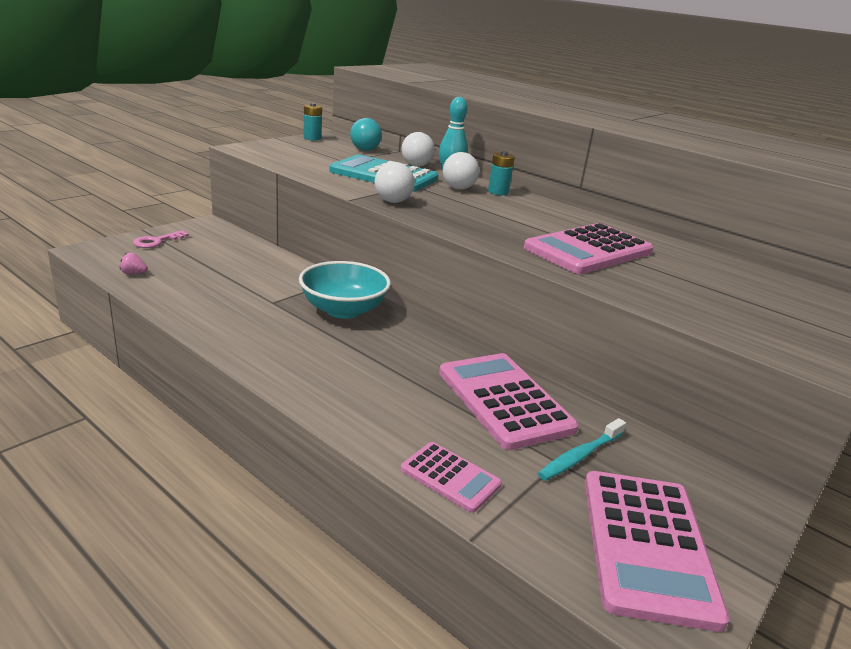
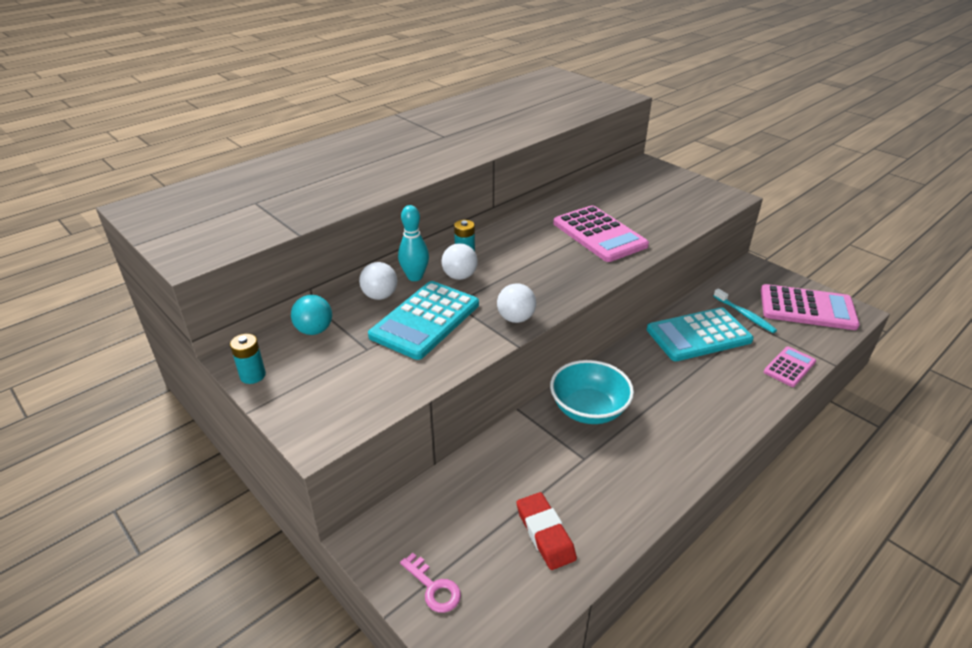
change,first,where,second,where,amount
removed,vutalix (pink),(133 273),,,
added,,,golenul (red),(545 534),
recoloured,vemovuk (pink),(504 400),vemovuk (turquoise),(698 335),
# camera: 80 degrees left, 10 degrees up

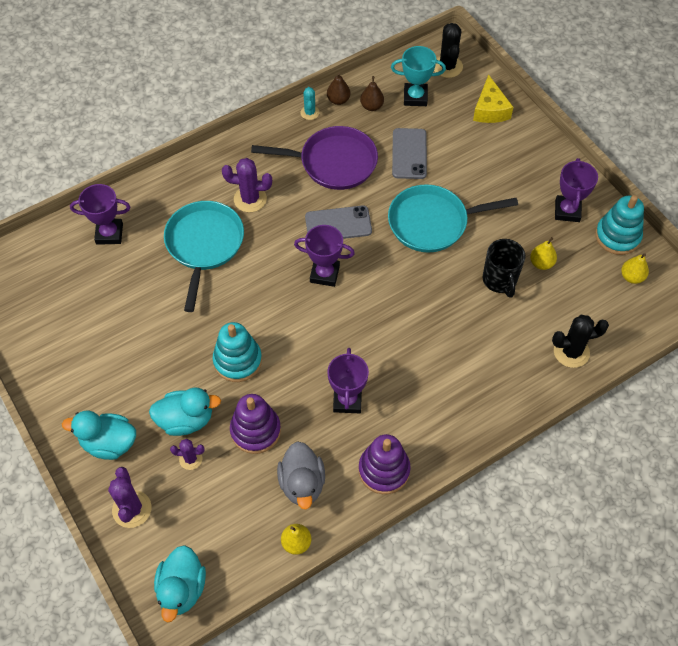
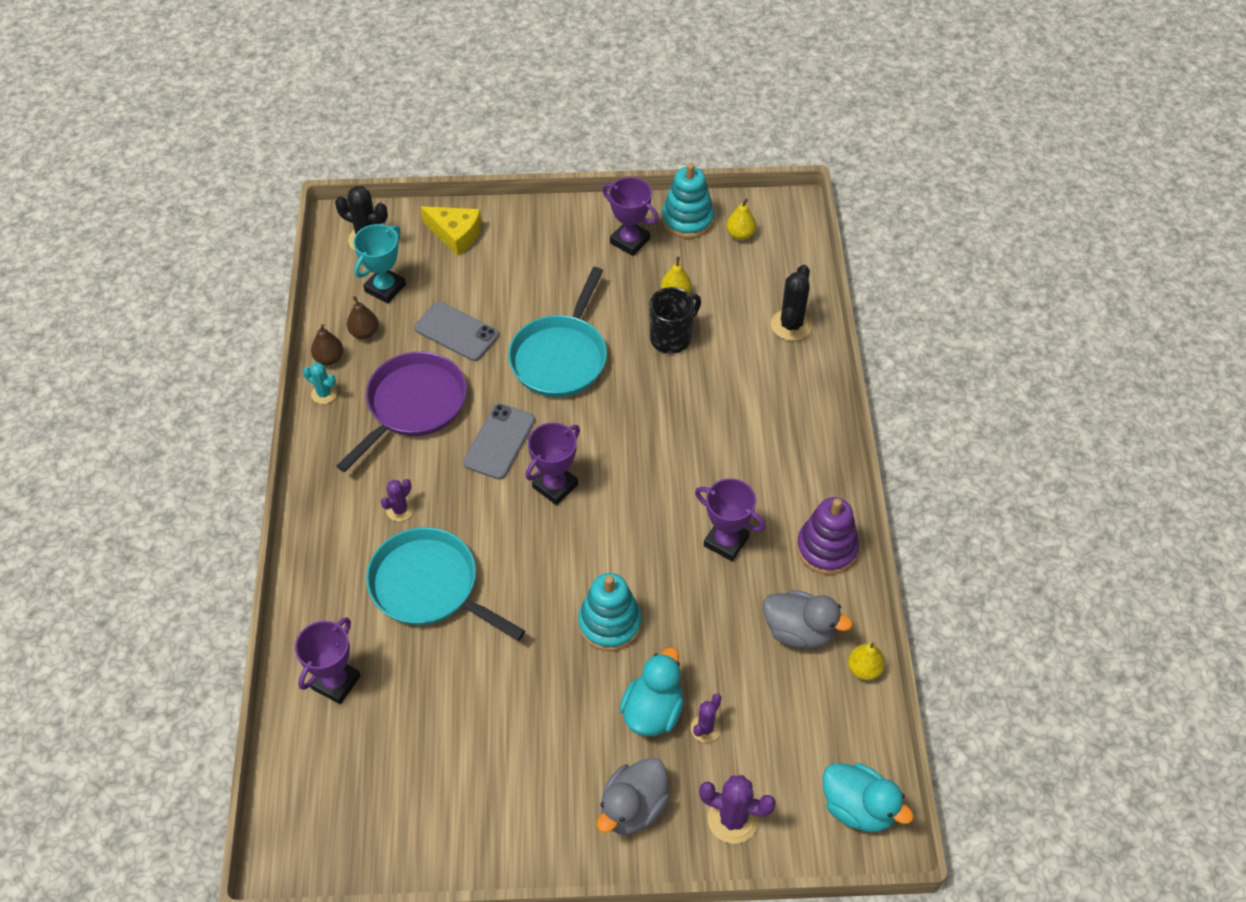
change,first,where,second,where,amount
removed,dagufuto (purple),(255 430),,,
recoloured,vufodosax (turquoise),(109 443),vufodosax (grey),(633 808),
turned,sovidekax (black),(500 280),,(672 337),60 degrees counterclockwise
resized,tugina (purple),(250 199),,(400 510),x0.61
# camera: 60 degrees left, 5 degrees down

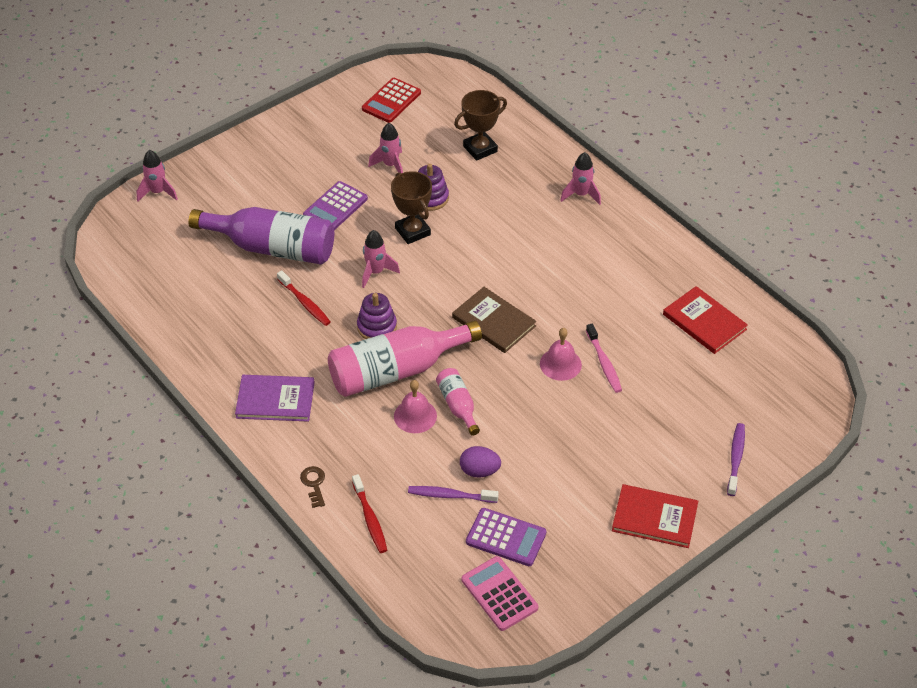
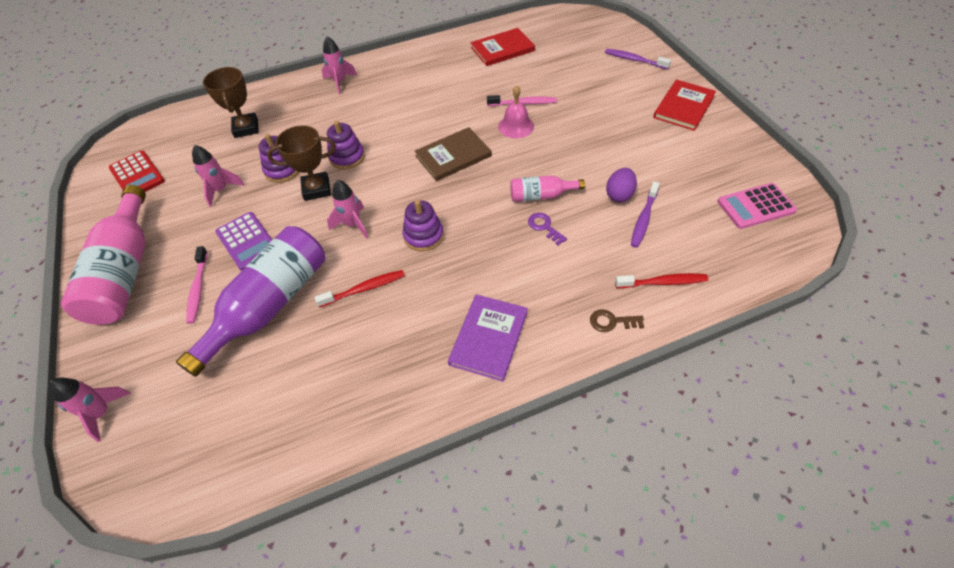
change,first,where,second,where,amount
removed,vemovuk (purple),(506 538),,,
added,,,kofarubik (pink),(198 289),
added,,,dagufuto (purple),(347 157),
moved,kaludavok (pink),(396 371),,(125 271),
replaced,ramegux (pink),(415 416),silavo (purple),(544 227),
# camera: 70 degrees left, 5 degrees up

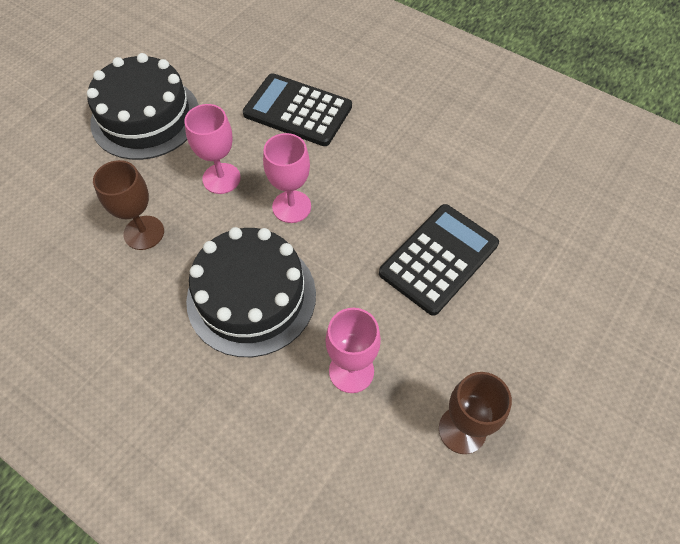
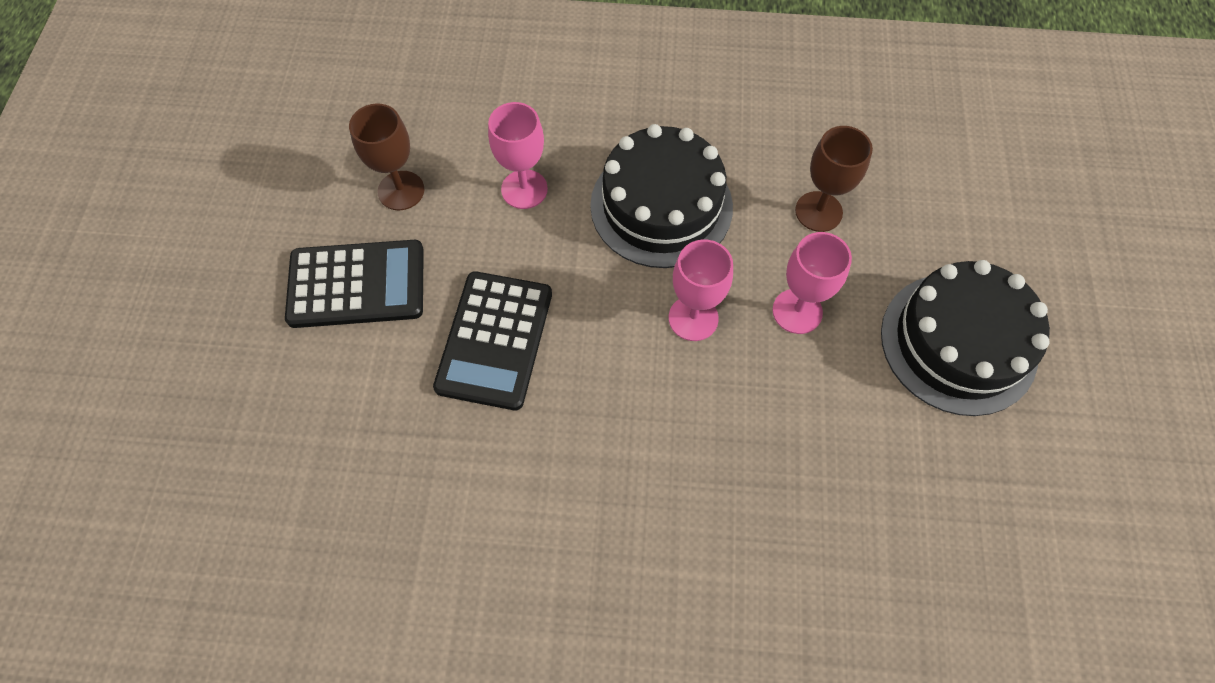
change,first,where,second,where,amount
moved,vemovuk (black),(297 110),,(357 284),
# camera: 150 degrees right, 5 degrees up

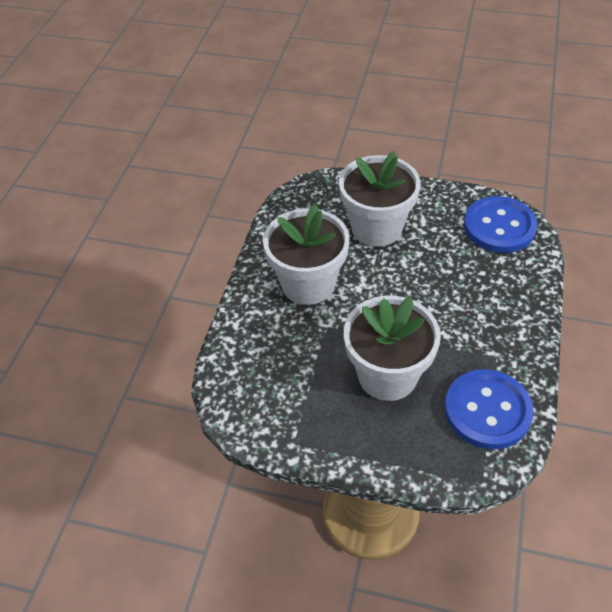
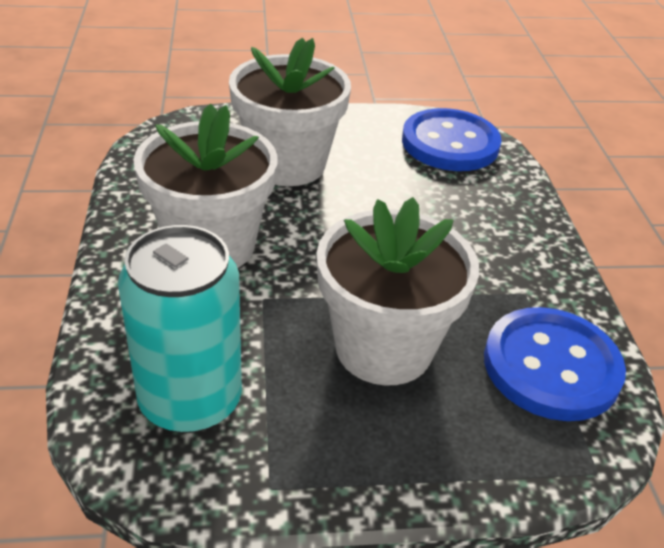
change,first,where,second,where,amount
added,,,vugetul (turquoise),(190 400),
# camera: 25 degrees left, 10 degrees down

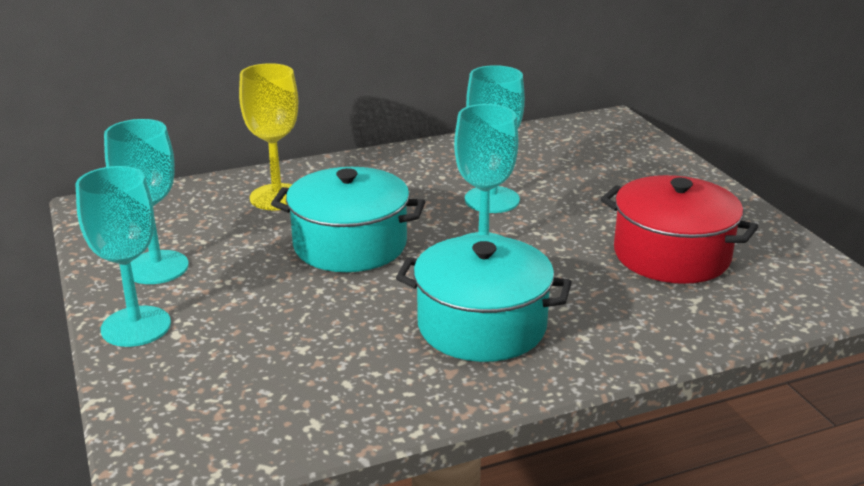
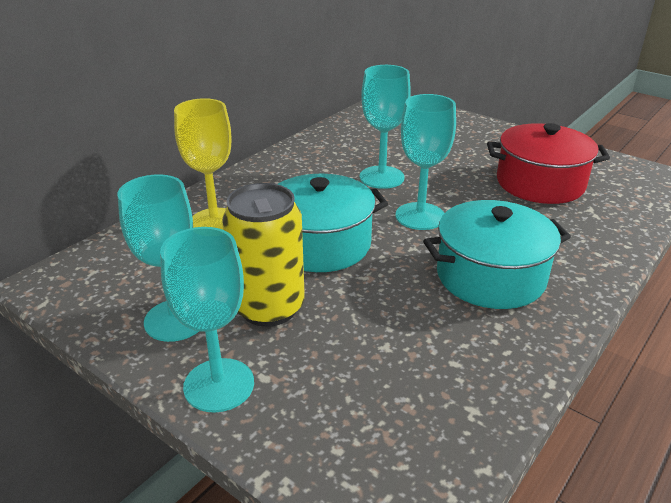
change,first,where,second,where,amount
added,,,vugetul (yellow),(269 308),
# camera: 30 degrees left, 5 degrees up

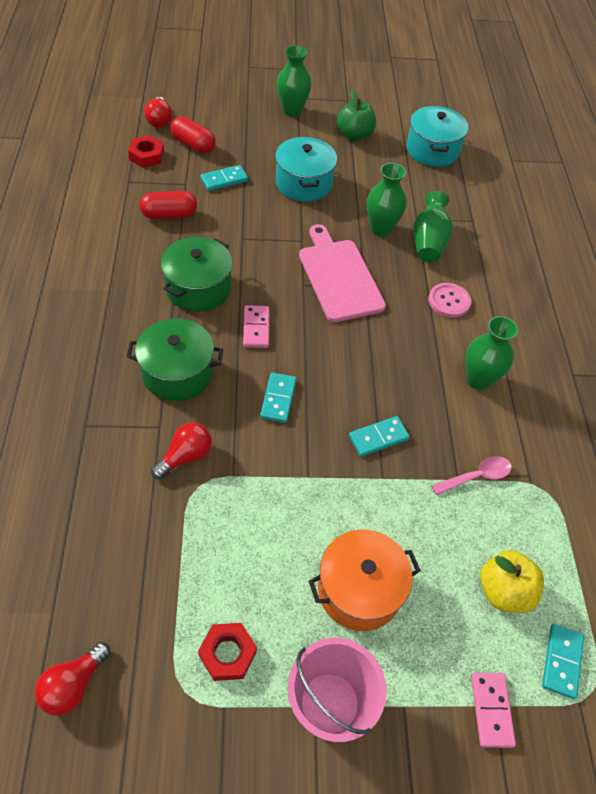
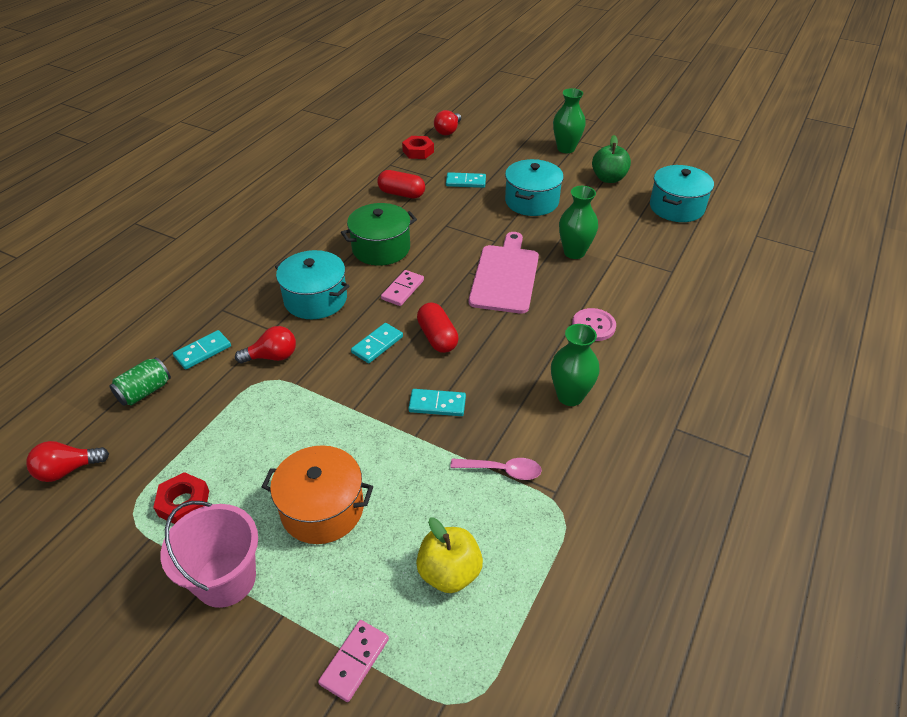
change,first,where,second,where,amount
removed,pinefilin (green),(428 242),,,
added,,,vugetul (green),(145 391),
moved,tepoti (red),(193 145),,(437 337),
moved,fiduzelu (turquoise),(562 661),,(203 351),
recoloured,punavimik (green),(177 373),punavimik (turquoise),(315 299),
# camera: 35 degrees right, 10 degrees down

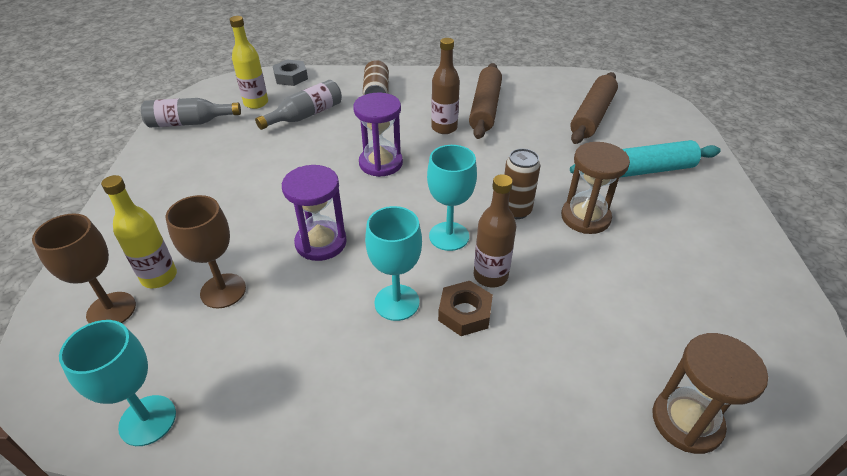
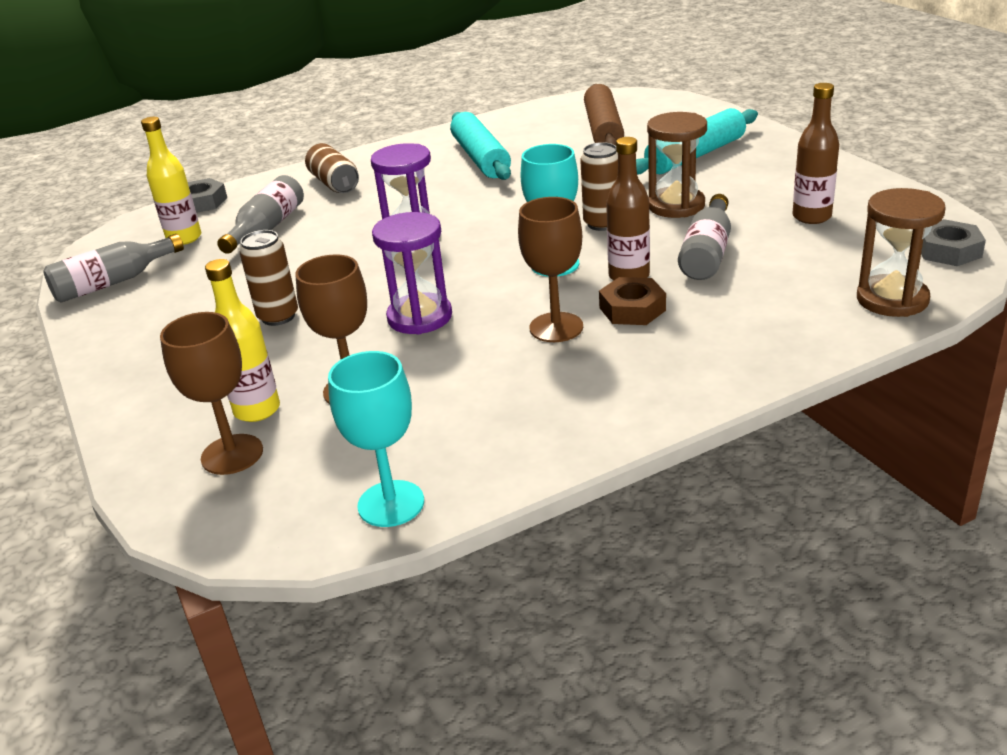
change,first,where,second,where,amount
added,,,vugetul (brown),(278 317),
added,,,kaludavok (grey),(707 253),
added,,,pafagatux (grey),(948 251),
moved,kaludavok (brown),(444 128),,(811 217),
recoloured,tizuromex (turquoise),(397 302),tizuromex (brown),(556 327),
recoloured,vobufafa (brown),(485 108),vobufafa (turquoise),(481 158),
# camera: 25 degrees left, 10 degrees down

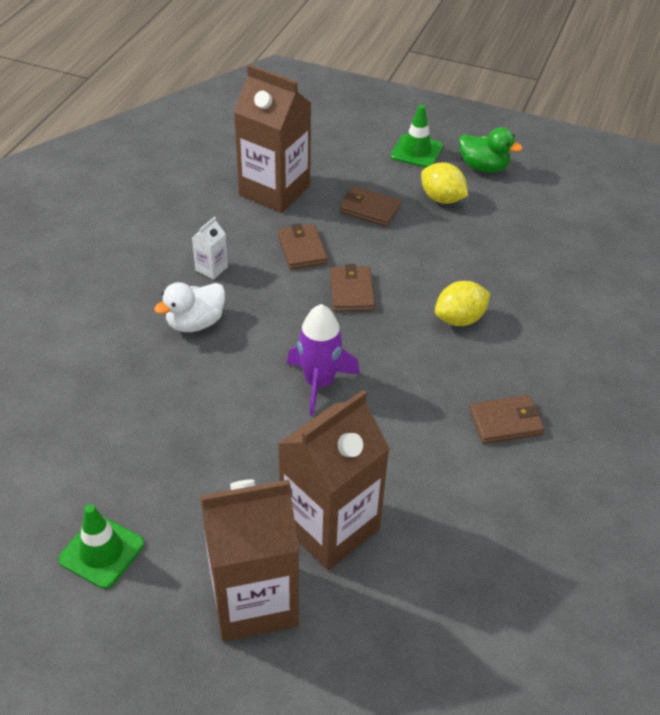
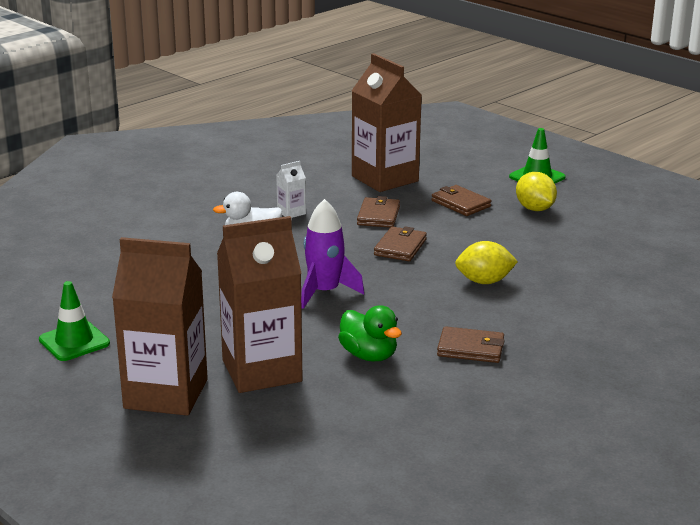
change,first,where,second,where,amount
moved,vufodosax (green),(483 167),,(369 355),
# camera: 25 degrees right, 20 degrees down

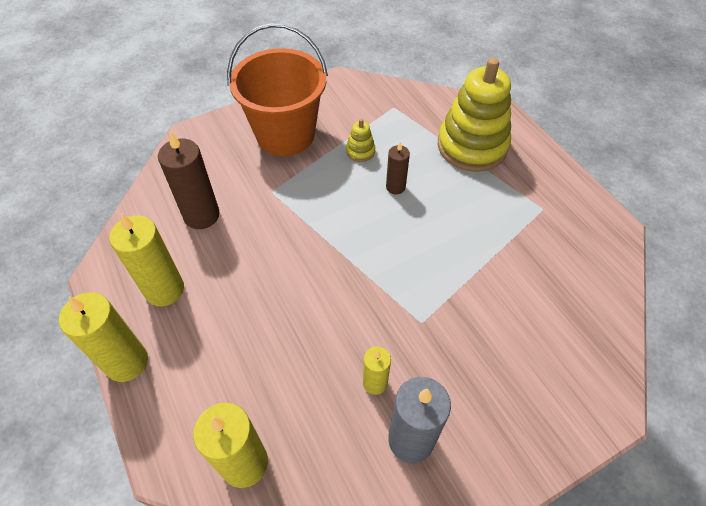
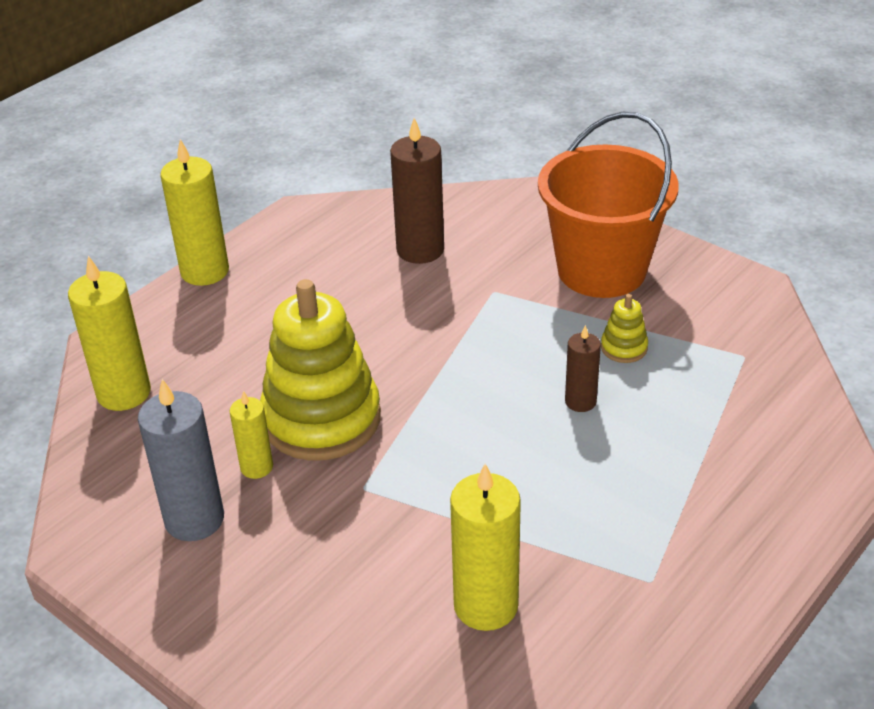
change,first,where,second,where,amount
moved,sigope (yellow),(164 290),,(486 605),
moved,dagufuto (yellow),(472 146),,(321 419),
# camera: 70 degrees right, 15 degrees down

